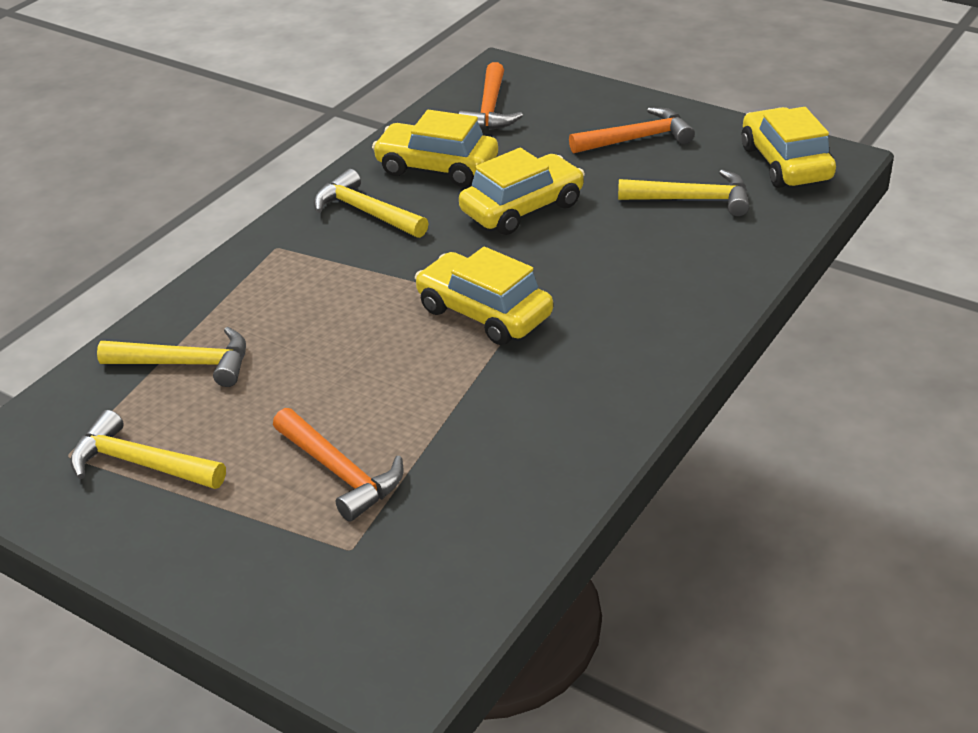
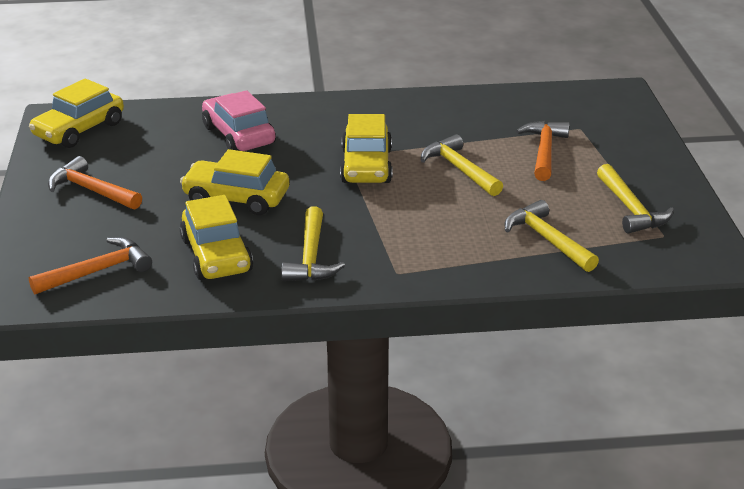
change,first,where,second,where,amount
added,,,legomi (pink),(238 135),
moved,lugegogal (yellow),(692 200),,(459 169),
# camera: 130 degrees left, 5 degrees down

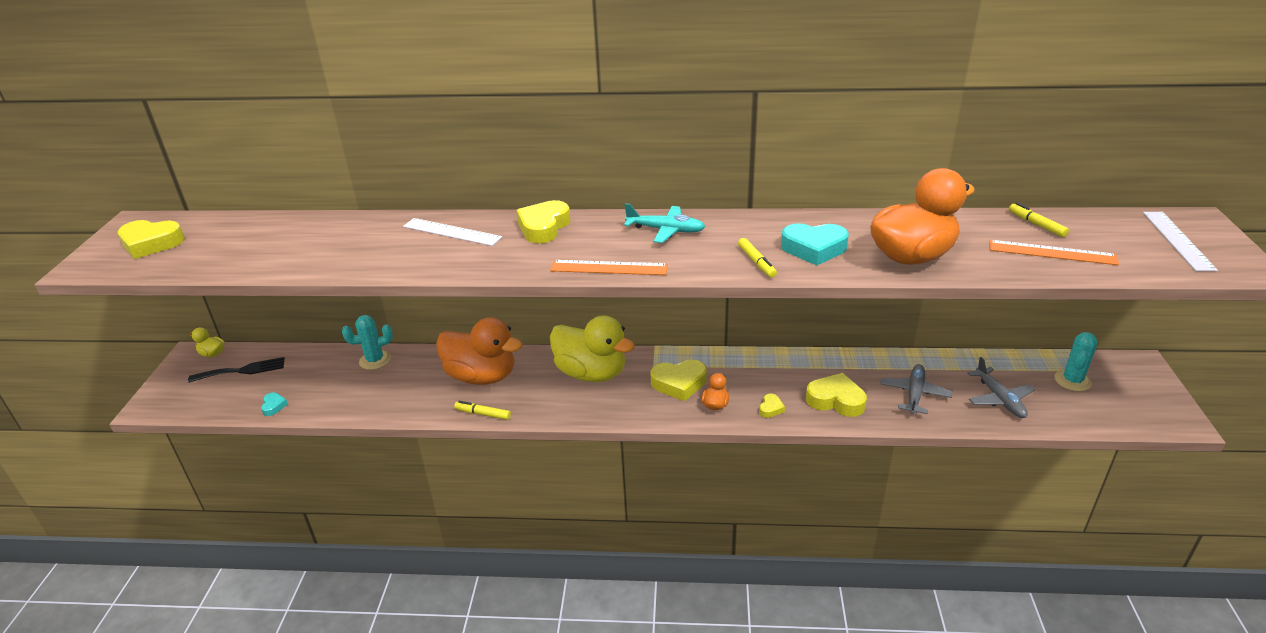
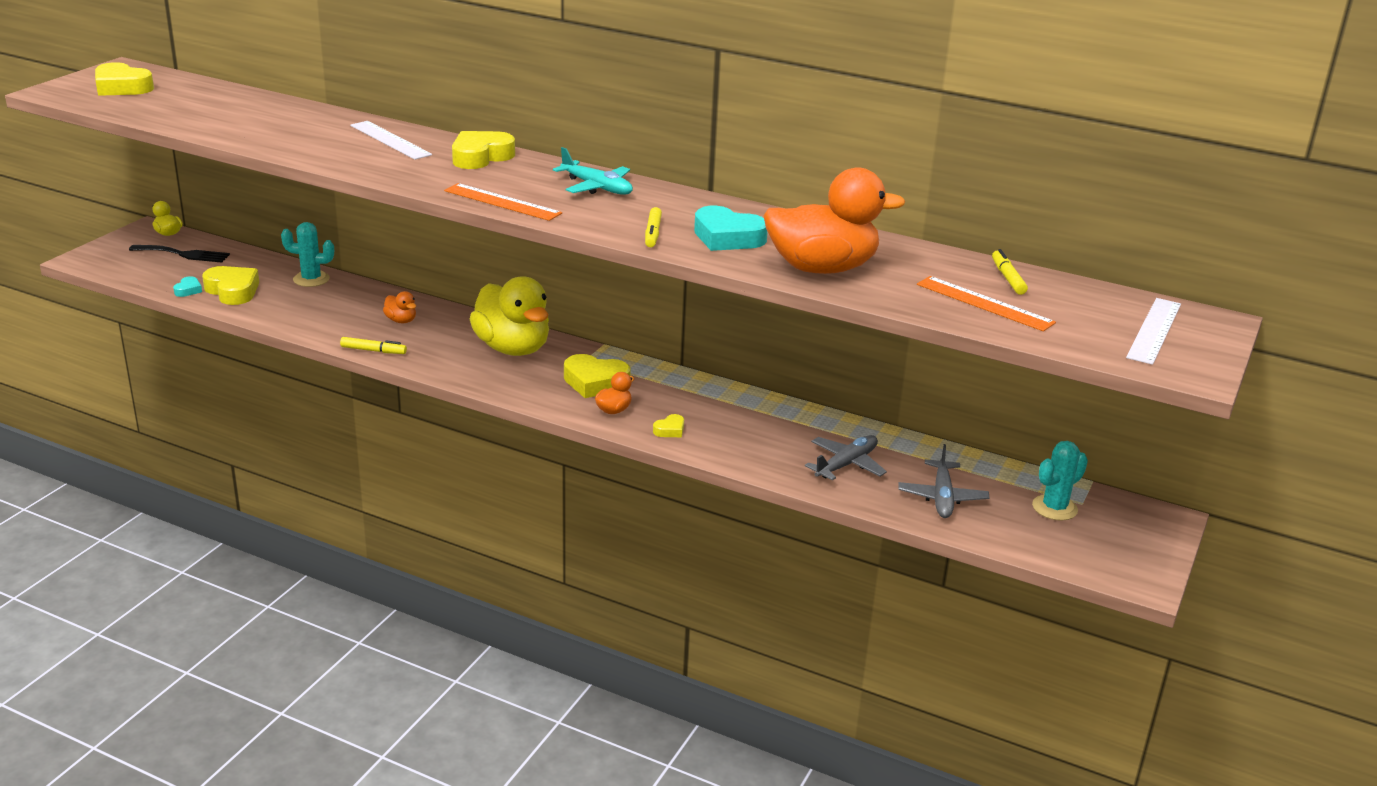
change,first,where,second,where,amount
moved,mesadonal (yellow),(835 400),,(232 291),
turned,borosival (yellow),(483 414),,(373 351),150 degrees clockwise
resized,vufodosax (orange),(482 376),,(401 320),x0.42
# camera: 20 degrees right, 5 degrees down

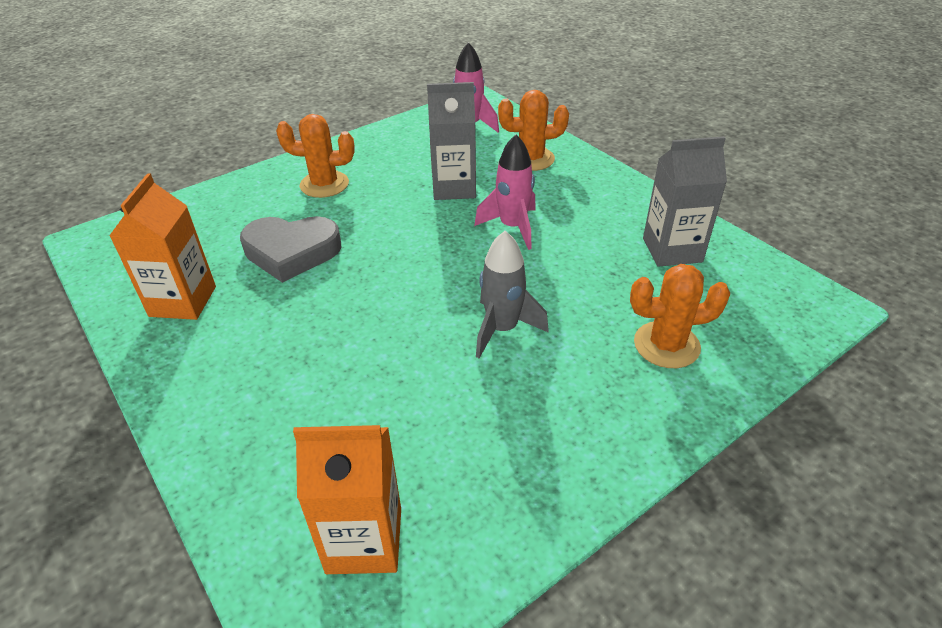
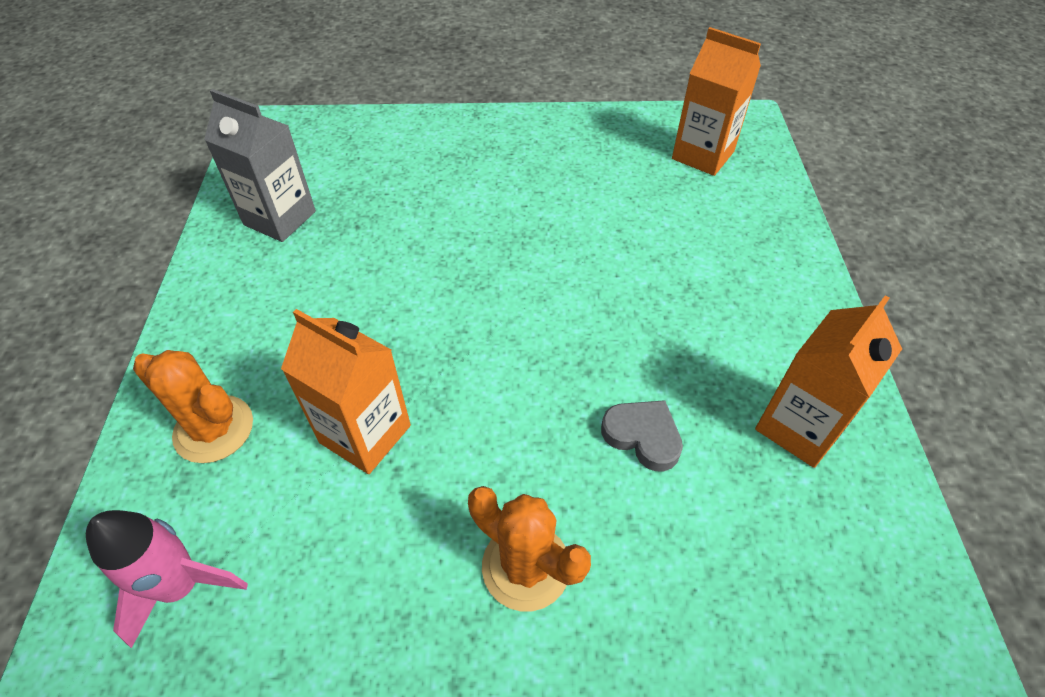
change,first,where,second,where,amount
removed,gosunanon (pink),(512 227),,,
removed,gosunanon (grey),(502 329),,,
removed,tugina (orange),(666 345),,,
recoloured,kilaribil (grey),(454 188),kilaribil (orange),(365 434),
resized,mesadonal (grey),(291 252),,(643 436),x0.60
# camera: 145 degrees left, 10 degrees up

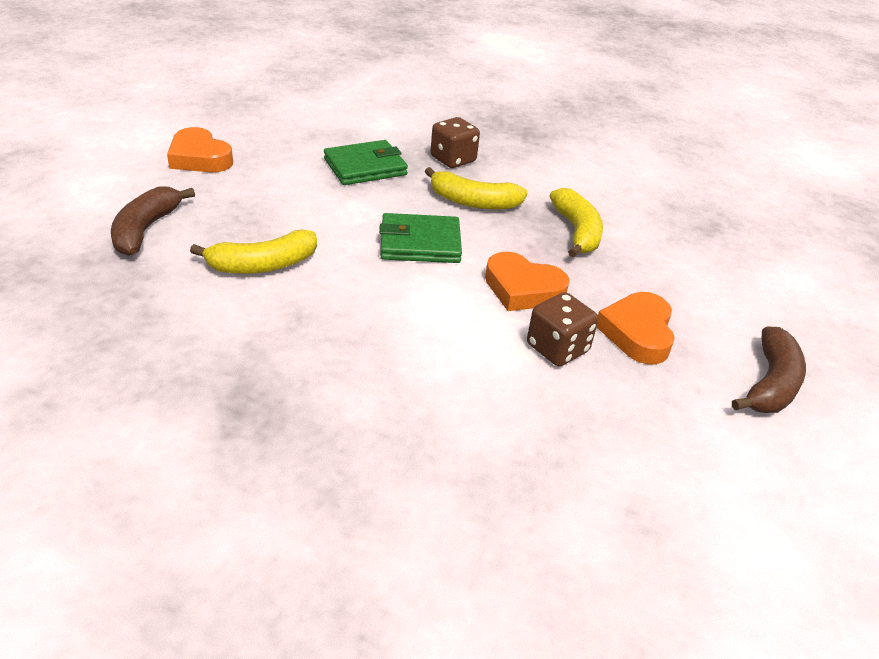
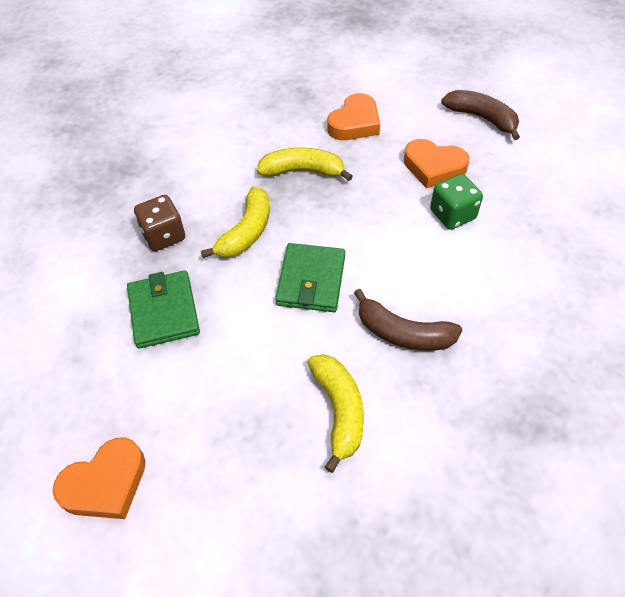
change,first,where,second,where,amount
moved,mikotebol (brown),(146 230),,(403 333),
moved,mesadonal (orange),(523 289),,(355 123),
recoloured,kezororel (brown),(557 348),kezororel (green),(452 214),
# camera: 75 degrees left, 15 degrees up

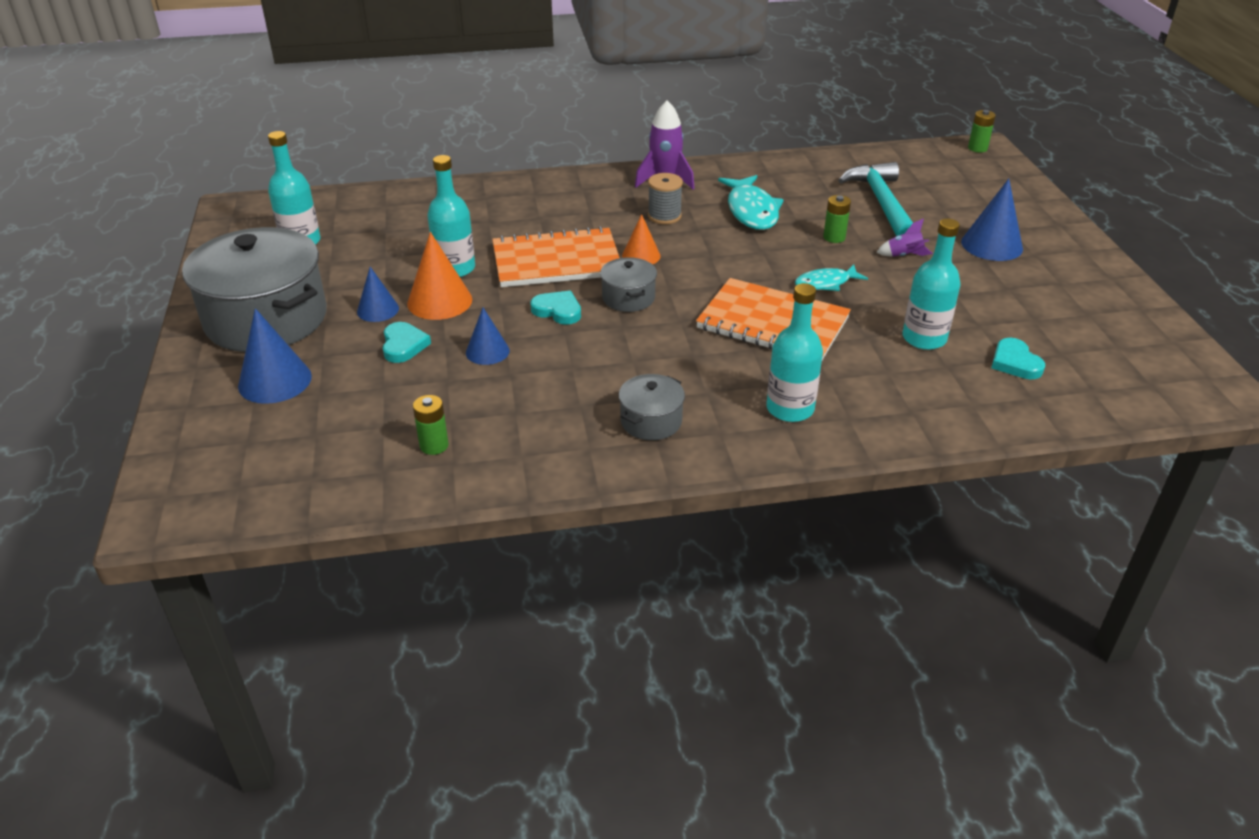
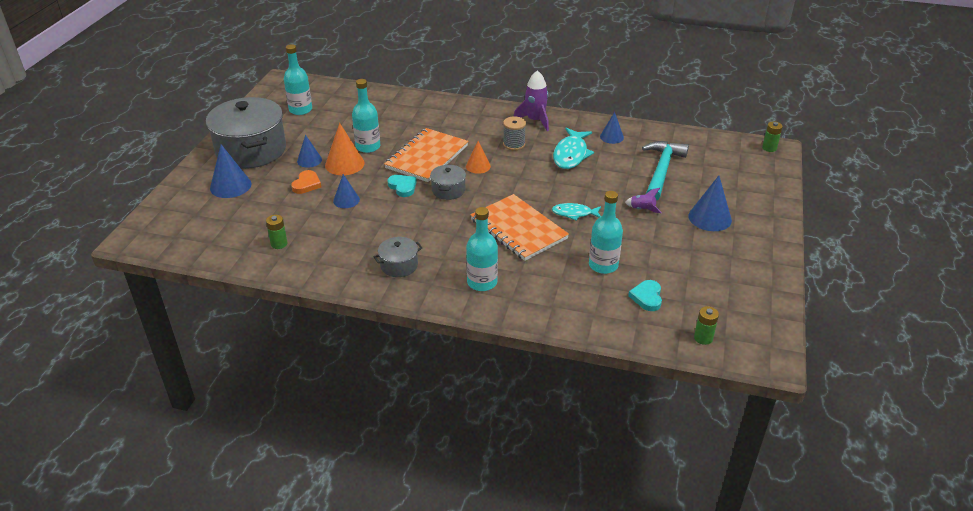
change,first,where,second,where,amount
added,,,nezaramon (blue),(611 137),
moved,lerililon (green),(834 237),,(703 338),
recoloured,mesadonal (turquoise),(403 345),mesadonal (orange),(306 184),
turned,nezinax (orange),(556 261),,(427 157),75 degrees counterclockwise
# camera: 25 degrees right, 0 degrees up

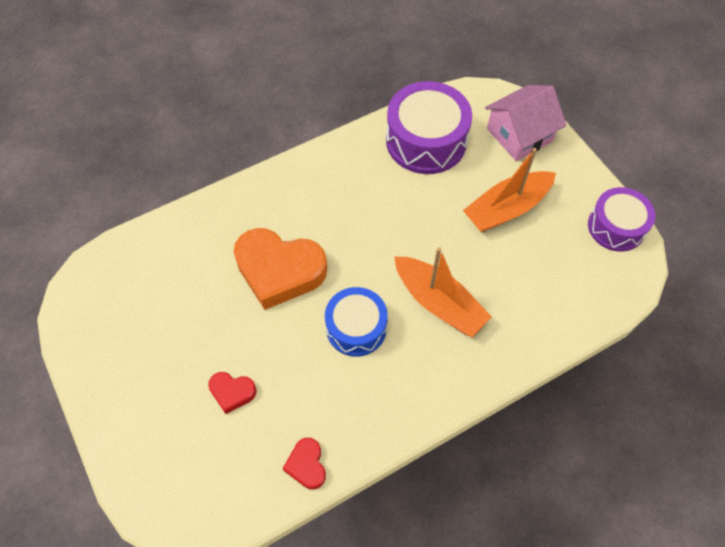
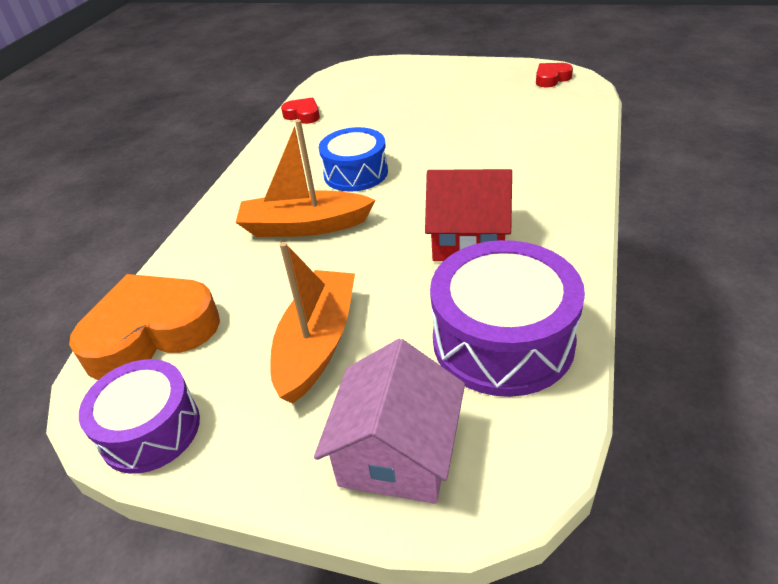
change,first,where,second,where,amount
added,,,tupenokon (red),(468 239),
moved,mesadonal (red),(232 392),,(551 79),
moved,mesadonal (orange),(279 271),,(151 333),
# camera: 140 degrees right, 20 degrees down

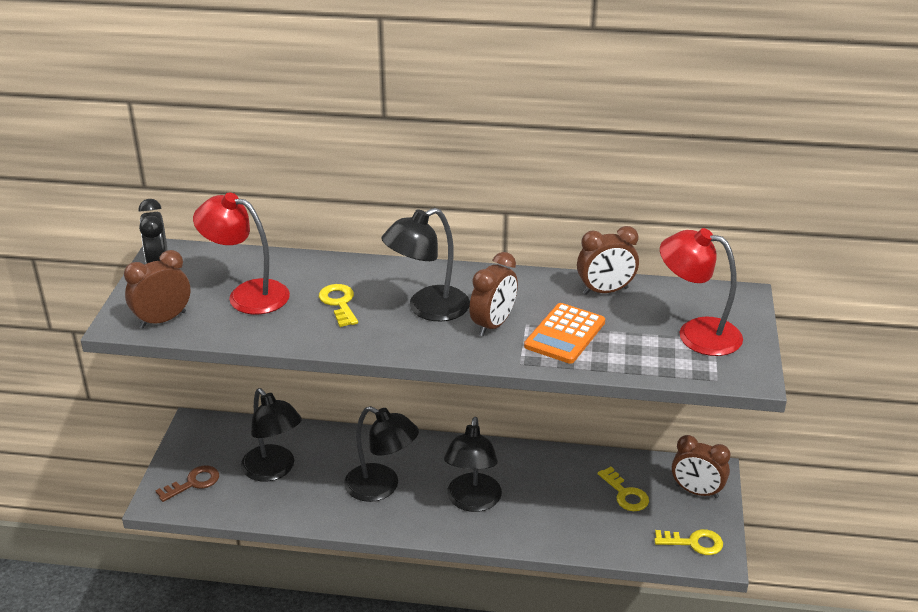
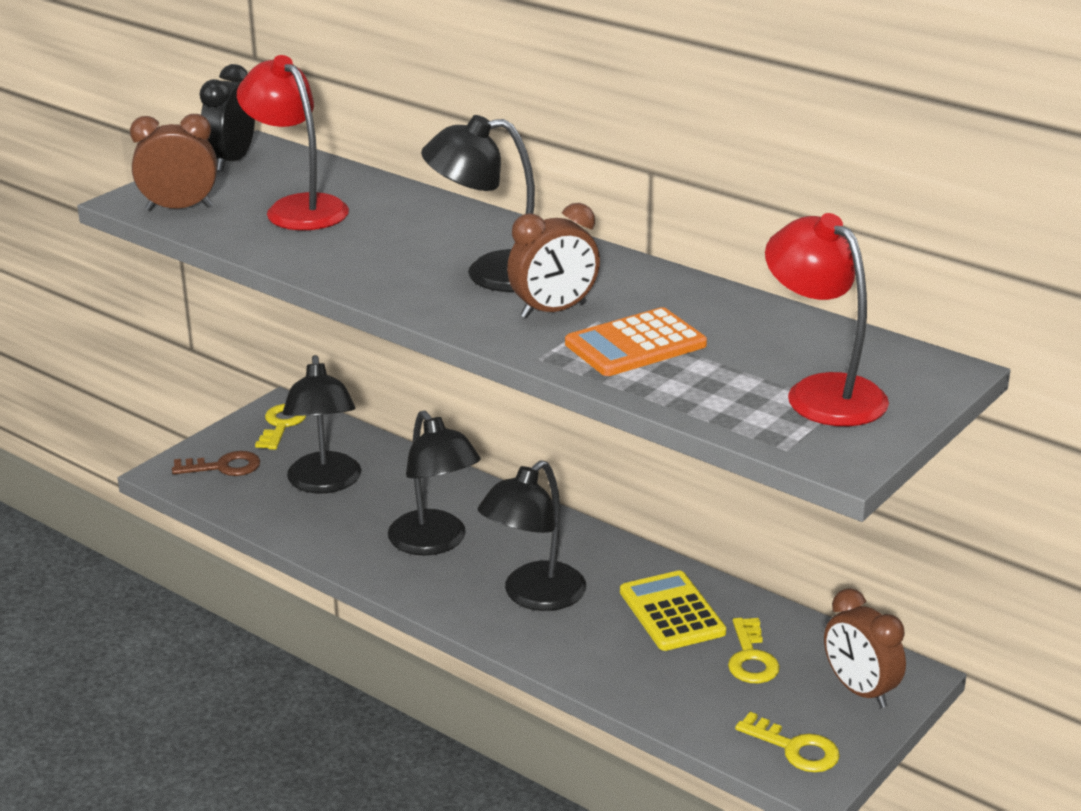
change,first,where,second,where,amount
removed,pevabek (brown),(605 291),,,
added,,,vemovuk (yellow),(671 612),
moved,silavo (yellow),(339 303),,(281 425),
# camera: 30 degrees right, 5 degrees down

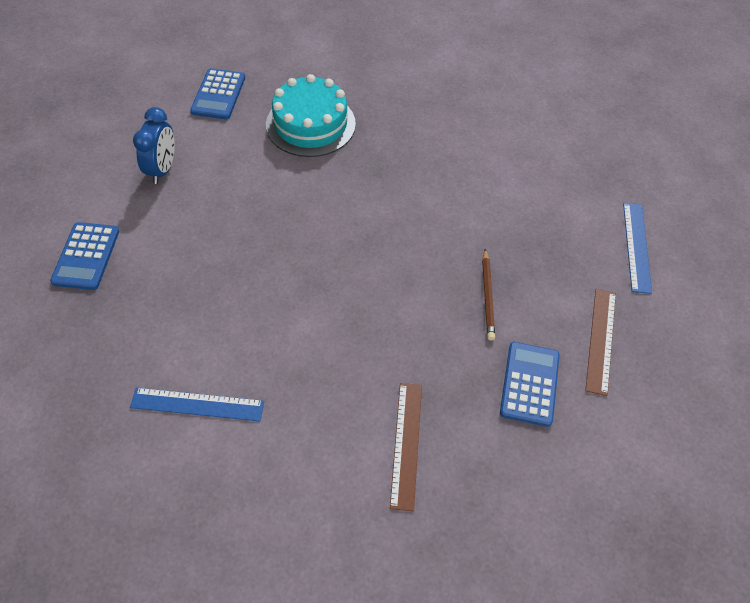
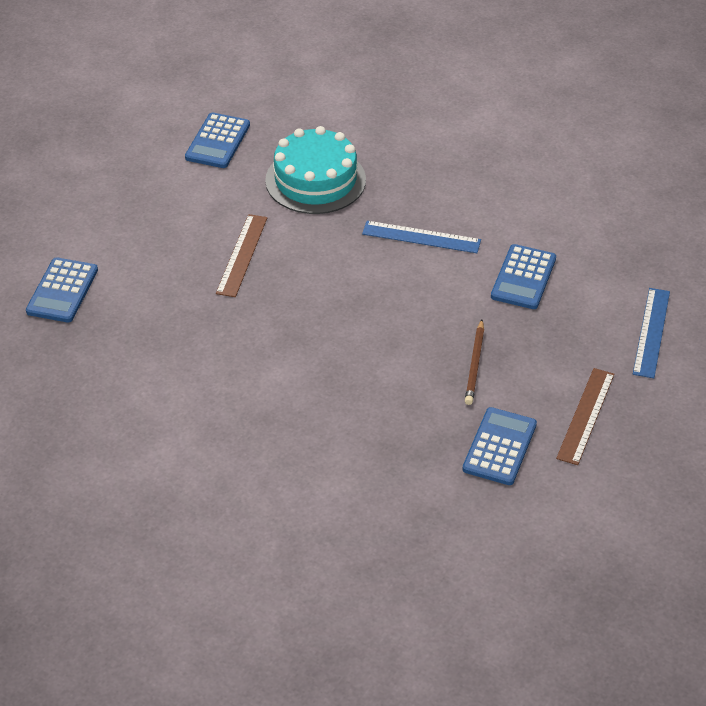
change,first,where,second,where,amount
removed,pevabek (blue),(162 169),,,
added,,,vemovuk (blue),(523 277),
moved,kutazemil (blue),(197 404),,(421 237),
moved,kutazemil (brown),(406 444),,(242 255),
# camera: 10 degrees right, 10 degrees down

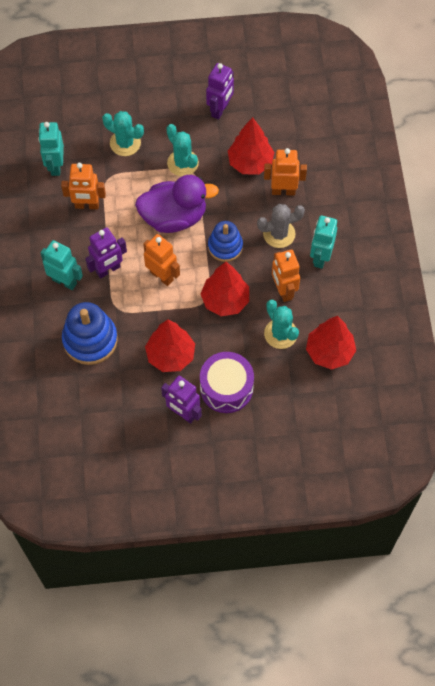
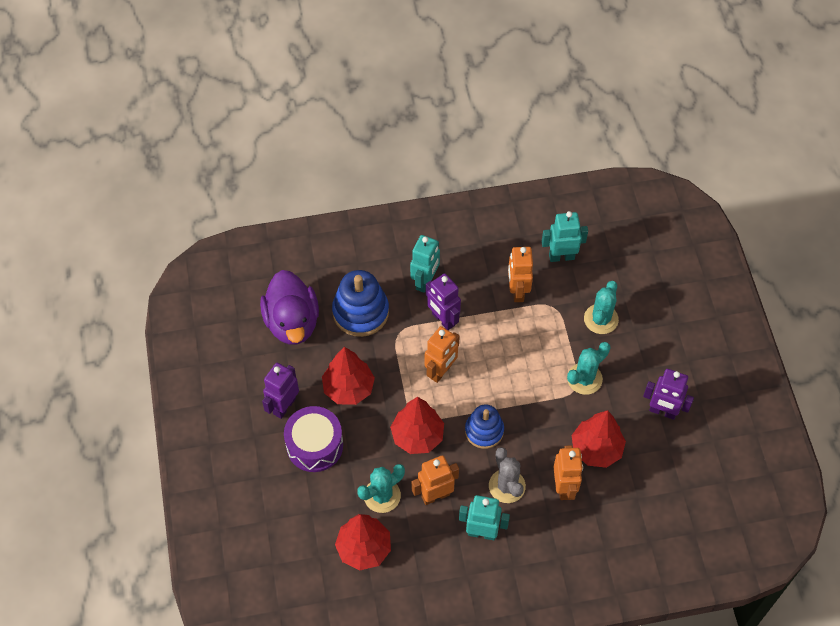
change,first,where,second,where,amount
moved,vufodosax (purple),(174 217),,(292 322),
# camera: 85 degrees right, 5 degrees down

